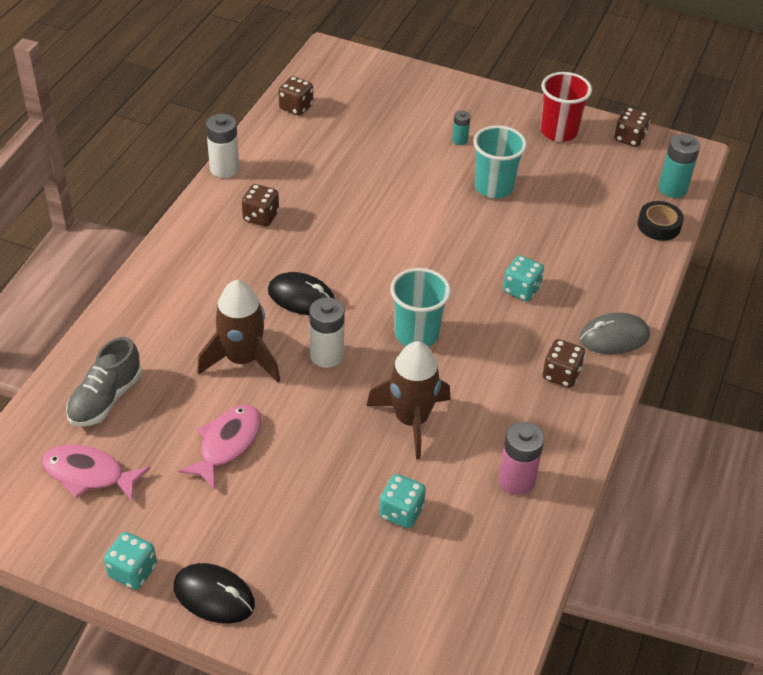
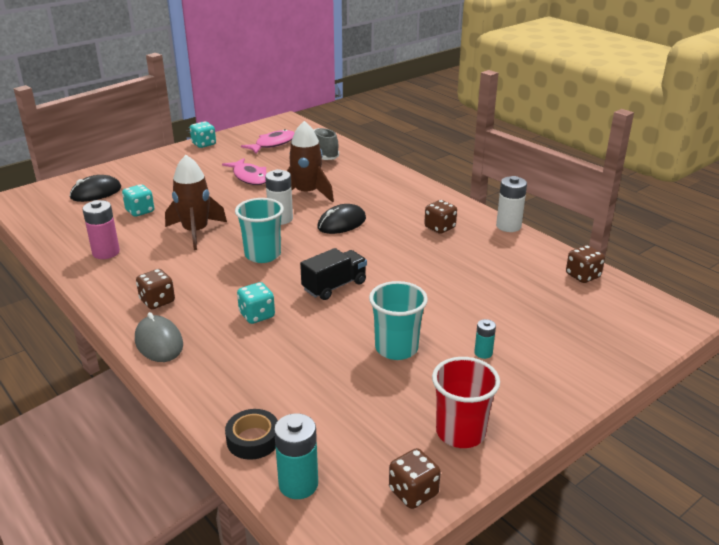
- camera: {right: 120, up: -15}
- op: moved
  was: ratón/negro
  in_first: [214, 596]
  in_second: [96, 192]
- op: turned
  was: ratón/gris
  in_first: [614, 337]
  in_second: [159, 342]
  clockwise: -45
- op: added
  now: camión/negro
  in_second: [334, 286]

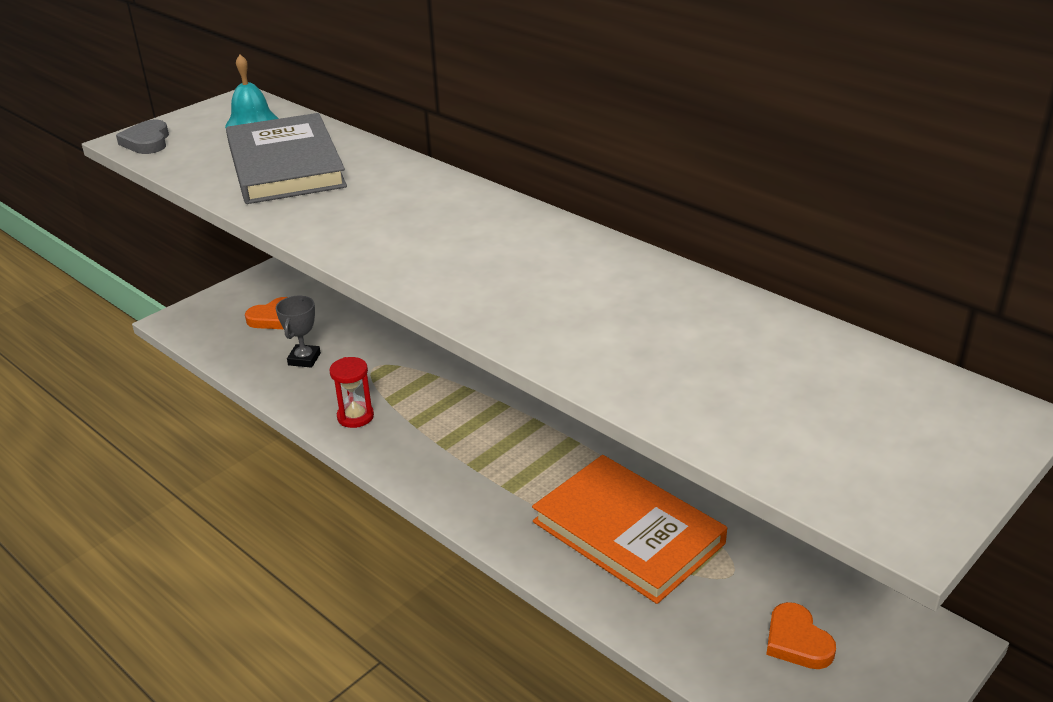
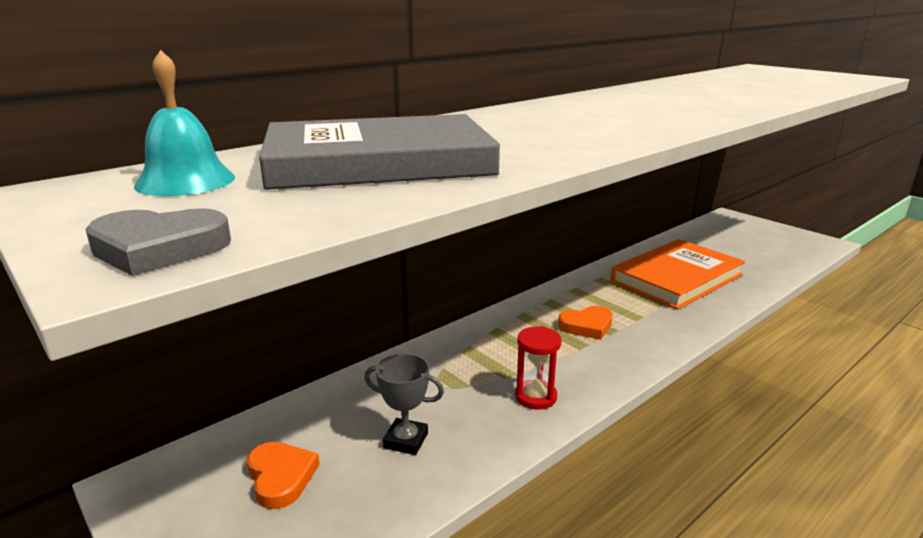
- camera: {right: -85, up: -10}
- op: moved
  was: corazón/naranja
  in_first: [797, 641]
  in_second: [587, 326]

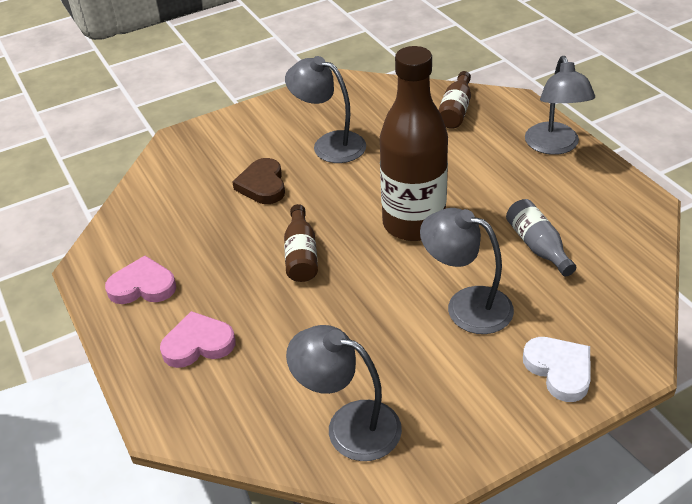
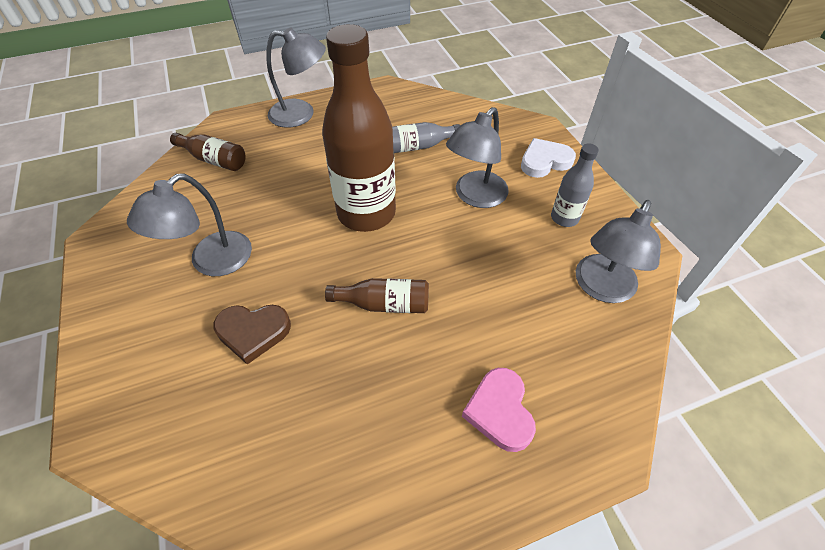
- camera: {right: -85, up: 10}
- op: added
  now: botella/gris
  in_second: [564, 218]
- op: removed
  was: corazón/rosa
  in_first: [142, 286]

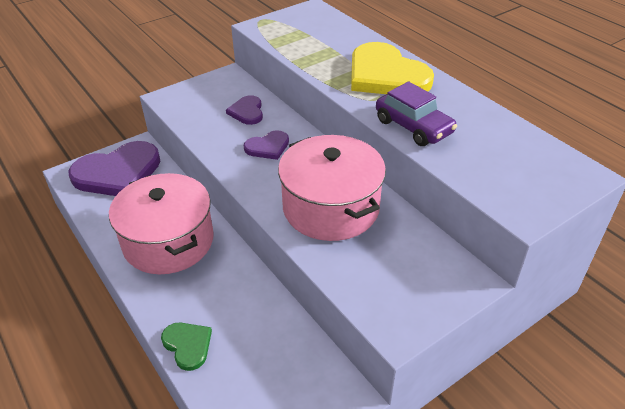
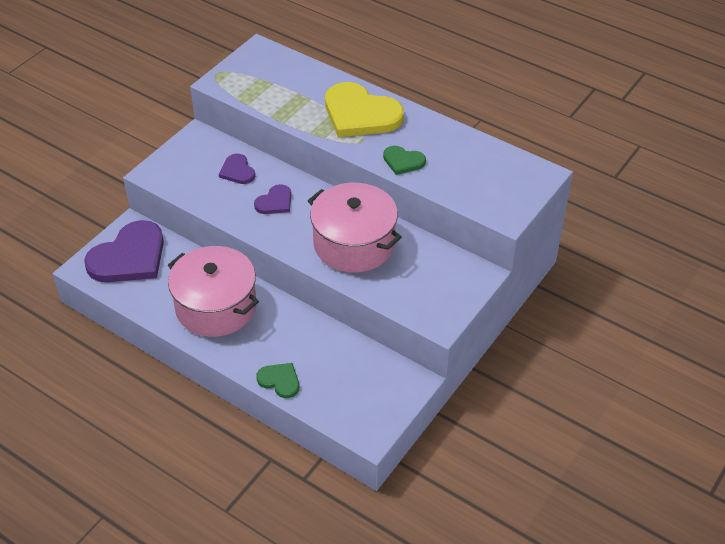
- camera: {right: -20, up: 5}
- op: replaced
  was: coche/morado
  now: corazón/verde
  in_first: [413, 127]
  in_second: [403, 161]

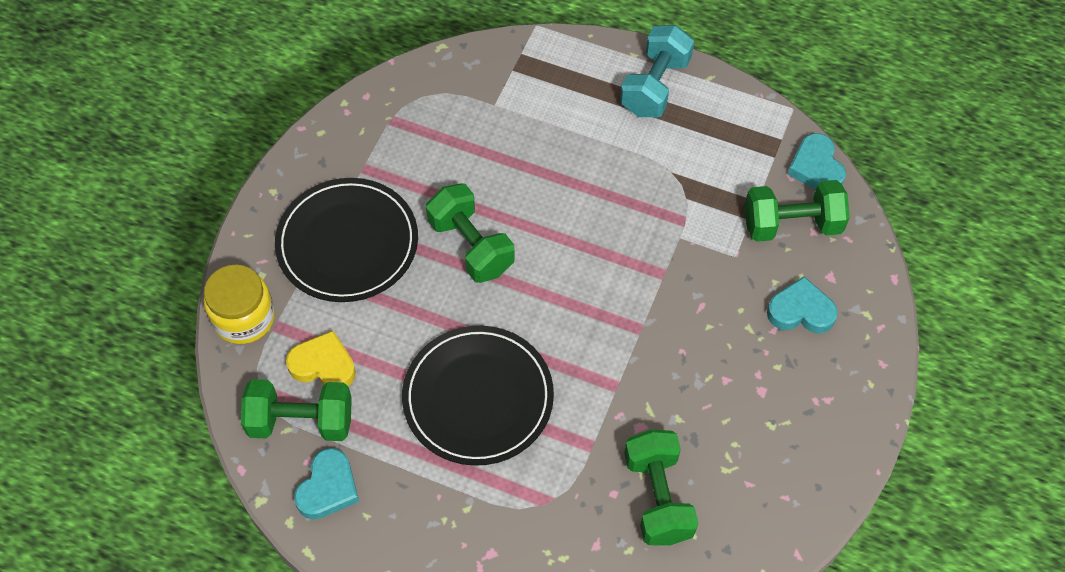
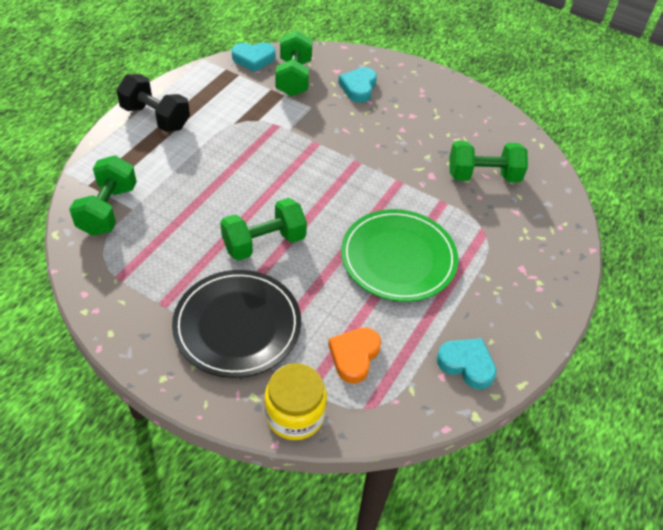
- camera: {right: -85, up: -10}
- op: moved
  was: mancuerna/verde
  in_first: [301, 421]
  in_second: [108, 210]
- op: recoloured
  was: mancuerna/turquesa
  now: mancuerna/negro
  in_first: [655, 86]
  in_second: [155, 117]
- op: recoloured
  was: corazón/amarillo
  now: corazón/naranja
  in_first: [323, 365]
  in_second: [354, 356]
- op: recoloured
  was: plato/negro
  now: plato/verde
  in_first: [478, 397]
  in_second: [398, 258]

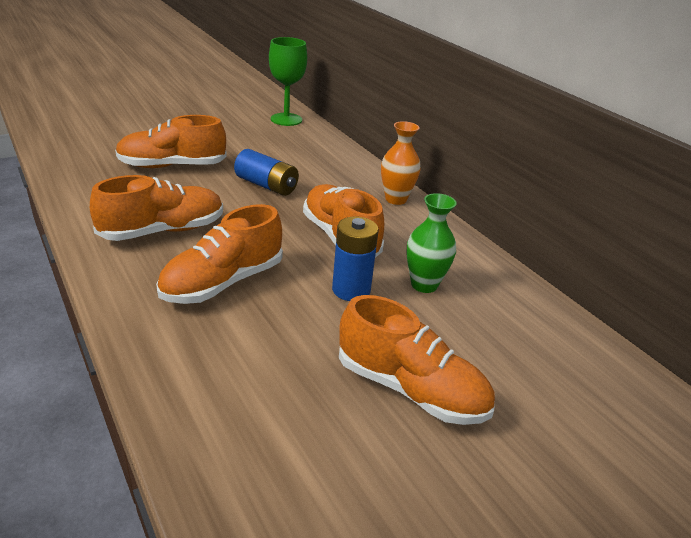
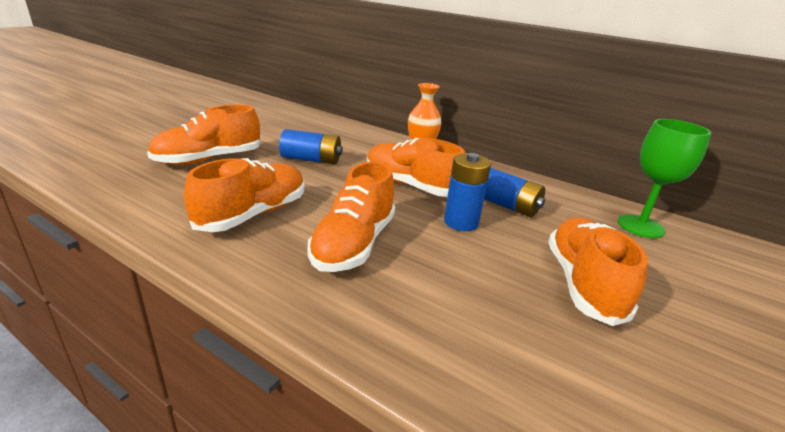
- camera: {right: -25, up: -5}
- op: replaced
  was: florero/verde
  now: pila/azul
  in_first: [424, 285]
  in_second: [505, 205]
- op: turned
  was: zapato/naranja
  in_first: [410, 389]
  in_second: [583, 283]
  clockwise: -90
- op: moved
  was: copa/verde
  in_first: [286, 119]
  in_second: [640, 226]

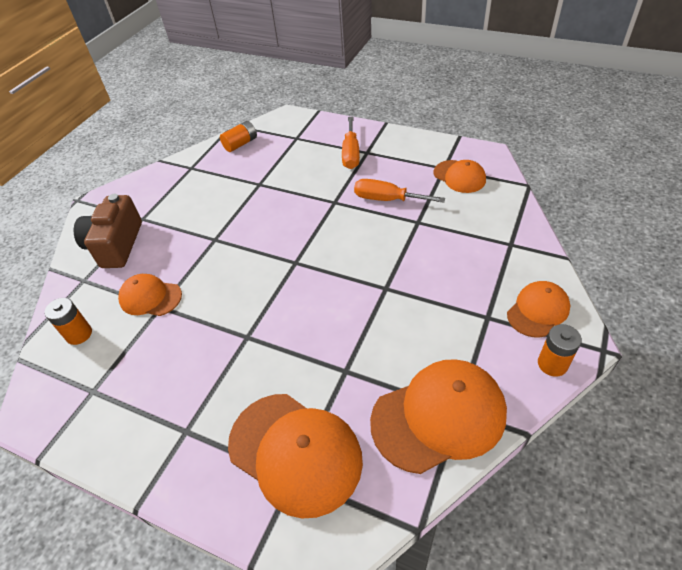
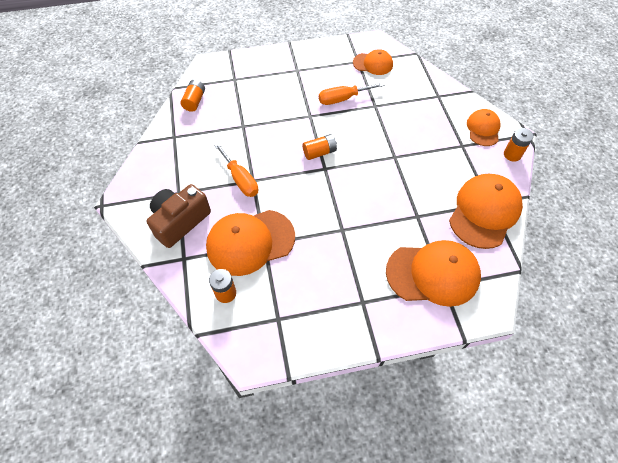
- camera: {right: -40, up: 10}
- op: turned
  was: cámara/marrón
  in_first: [116, 245]
  in_second: [180, 221]
  clockwise: 75
- op: resized
  was: gorra/naranja
  in_first: [150, 297]
  in_second: [250, 242]
  ratio: 1.74
- op: moved
  was: destornillador/naranja
  in_first: [351, 154]
  in_second: [240, 179]
- op: added
  now: pila/naranja
  in_second: [319, 152]

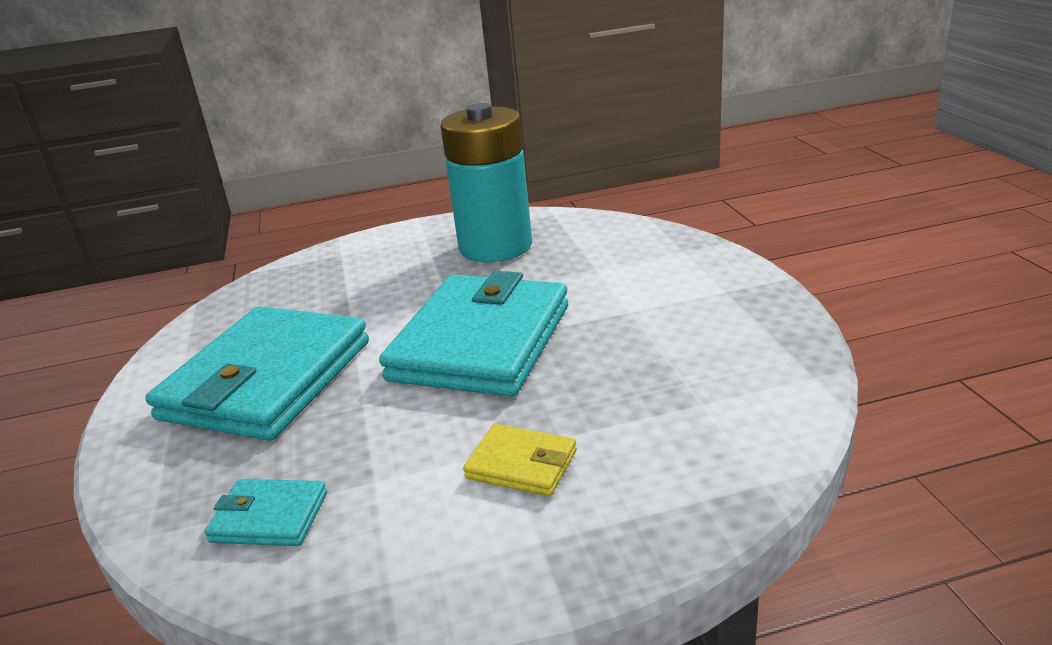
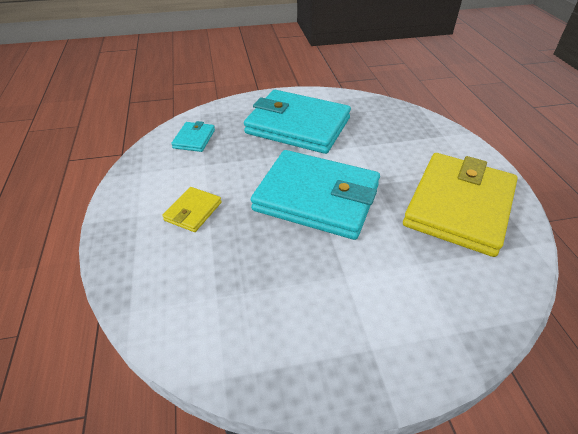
- camera: {right: 90, up: 15}
- op: replaced
  was: pila/turquesa
  now: cartera/amarillo
  in_first: [495, 247]
  in_second: [458, 206]

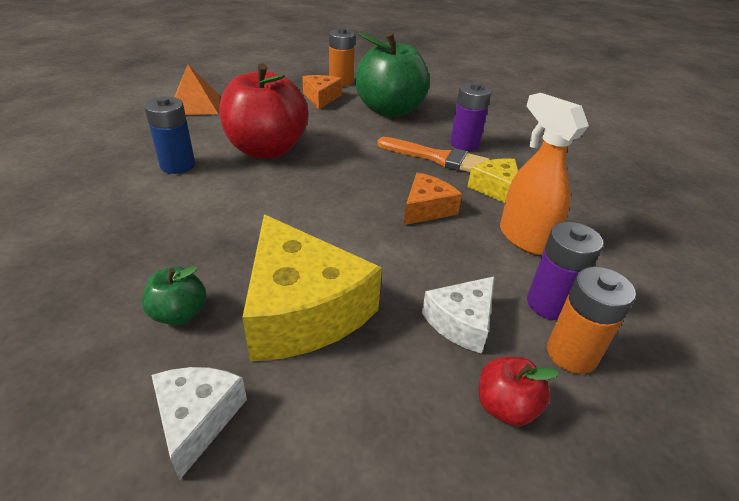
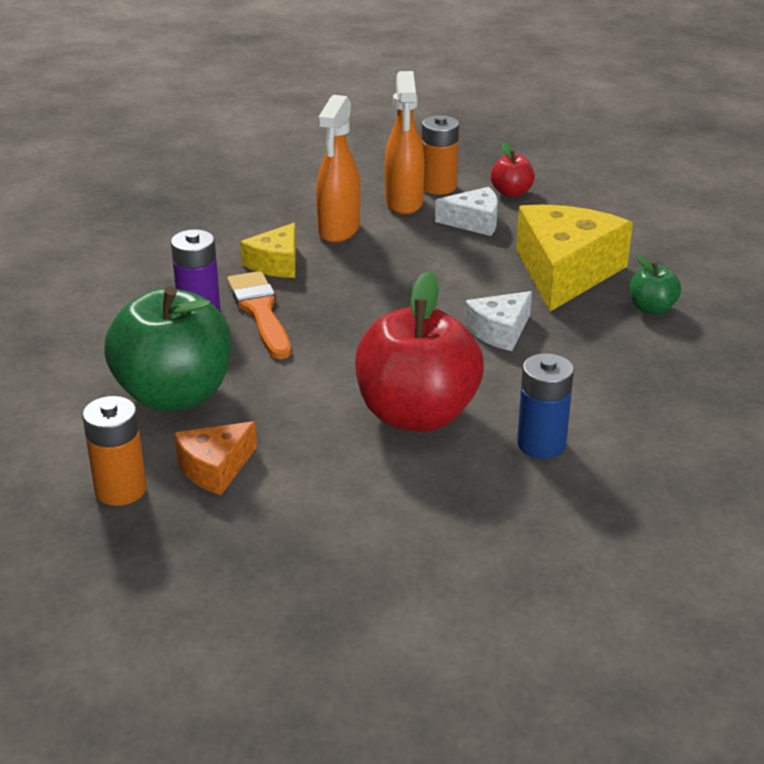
- camera: {right: -130, up: -5}
- op: replaced
  was: pila/morado
  now: pulverizador/naranja
  in_first: [549, 304]
  in_second: [404, 203]
- op: moved
  was: queso/blanco
  in_first: [197, 419]
  in_second: [499, 331]
- op: removed
  was: pirámide/naranja
  in_first: [195, 105]
- op: removed
  was: queso/naranja
  in_first: [426, 209]

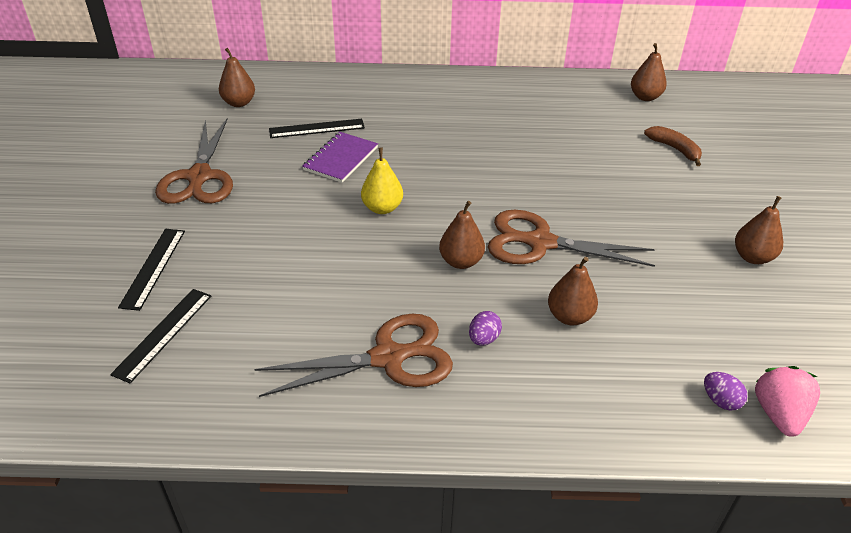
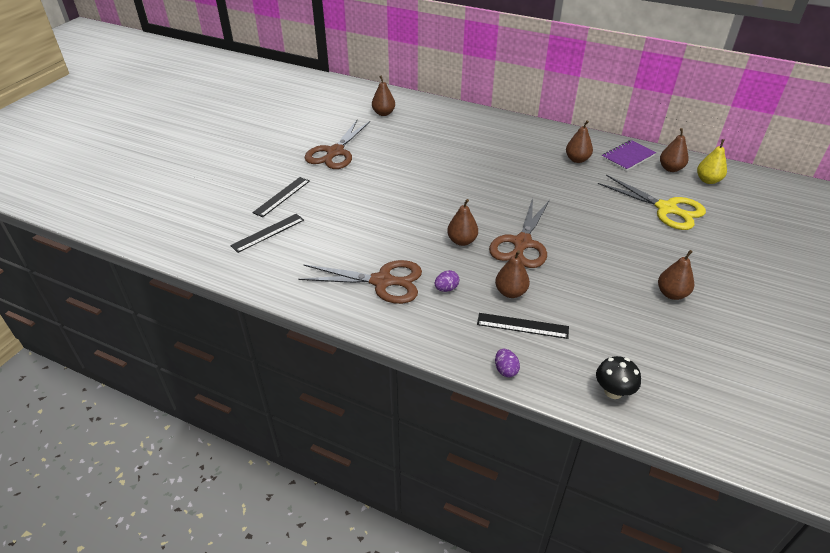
- camera: {right: 25, up: 0}
- op: moved
  was: regla/negro
  in_first: [317, 128]
  in_second: [522, 326]
- op: turned
  was: tijeras/marrón
  in_first: [539, 242]
  in_second: [522, 243]
  clockwise: -105
- op: moved
  was: huevo/morado
  in_first: [720, 400]
  in_second: [505, 370]
- op: added
  now: pera/marrón
  in_second: [577, 159]
- op: replaced
  was: fresa/rosa
  now: seta/negro
  in_first: [778, 414]
  in_second: [613, 391]
- op: replaced
  was: plátano/marrón
  now: tijeras/amarillo
  in_first: [674, 149]
  in_second: [666, 209]
- op: moved
  was: cuaderno/morado
  in_first: [341, 159]
  in_second: [628, 157]
- op: moved
  was: pera/amarillo
  in_first: [382, 208]
  in_second: [708, 180]

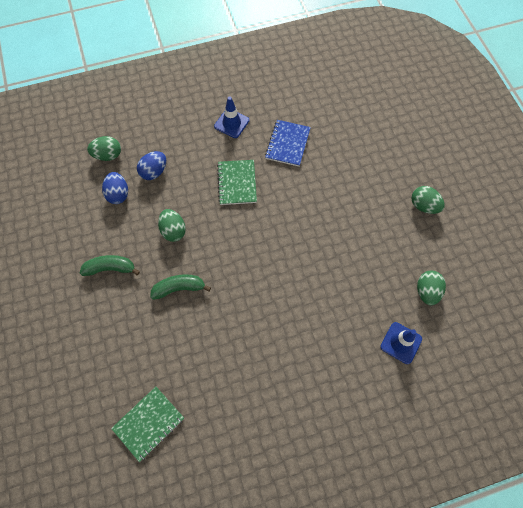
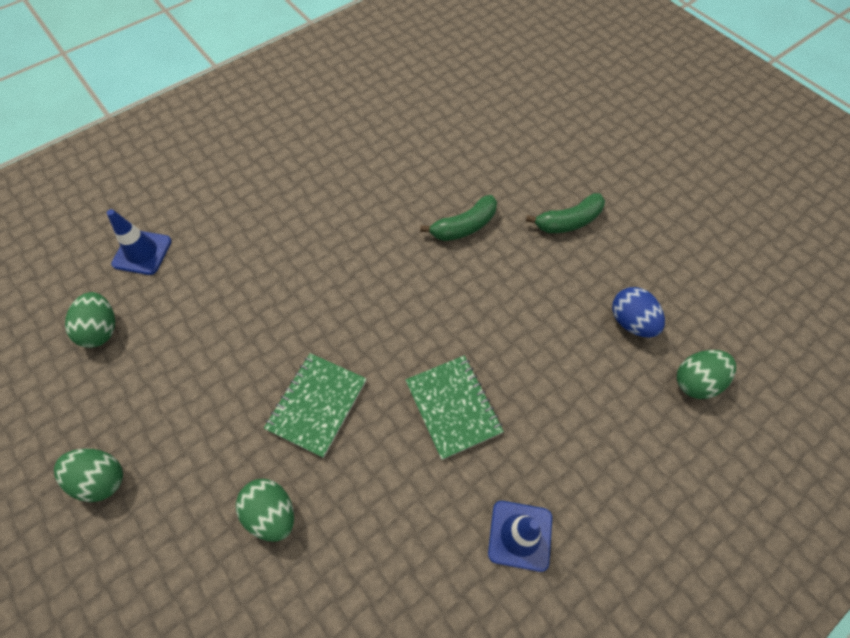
- camera: {right: 160, up: -5}
- op: moved
  was: huevo/verde
  in_first: [173, 231]
  in_second: [272, 513]
- op: moved
  was: cuaderno/verde
  in_first: [148, 423]
  in_second: [317, 405]
- op: removed
  was: huevo/azul
  in_first: [154, 172]
- op: removed
  was: cuaderno/azul
  in_first: [287, 144]

